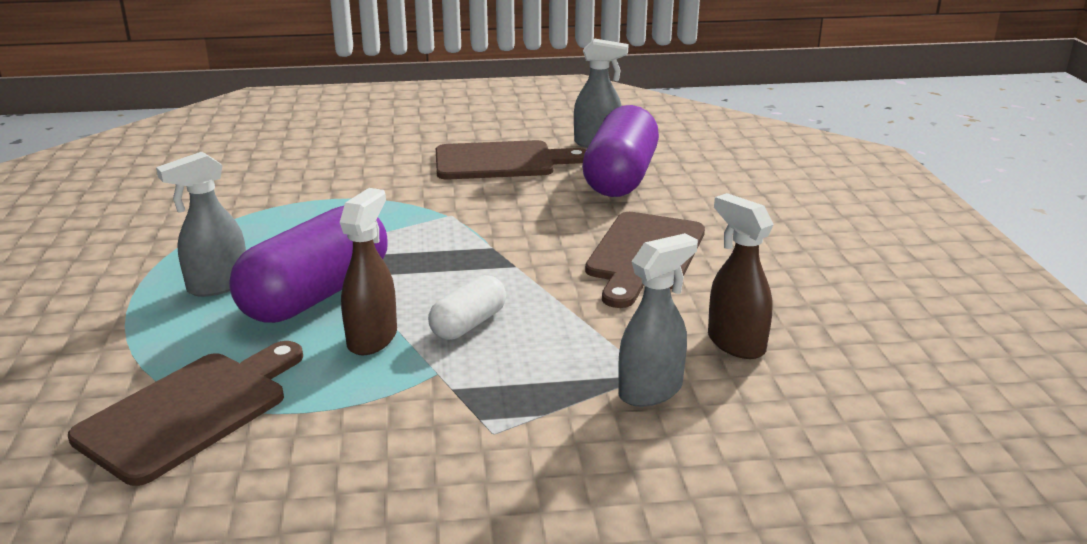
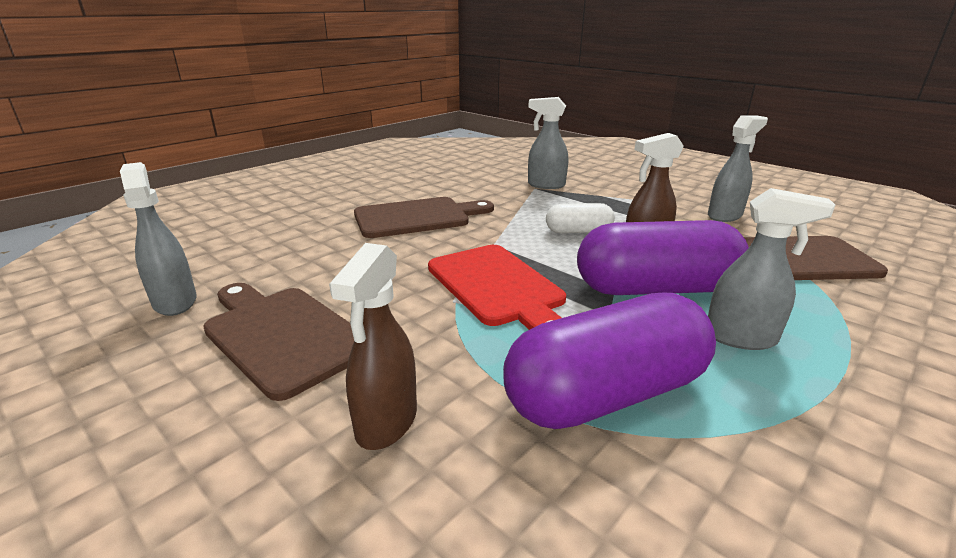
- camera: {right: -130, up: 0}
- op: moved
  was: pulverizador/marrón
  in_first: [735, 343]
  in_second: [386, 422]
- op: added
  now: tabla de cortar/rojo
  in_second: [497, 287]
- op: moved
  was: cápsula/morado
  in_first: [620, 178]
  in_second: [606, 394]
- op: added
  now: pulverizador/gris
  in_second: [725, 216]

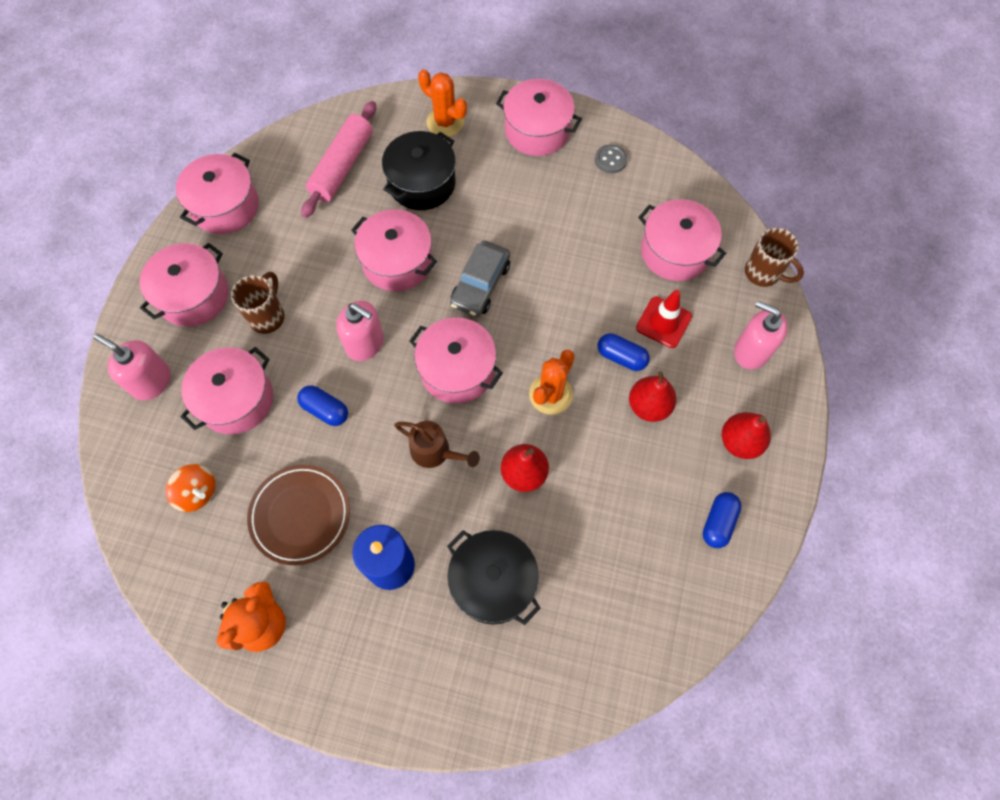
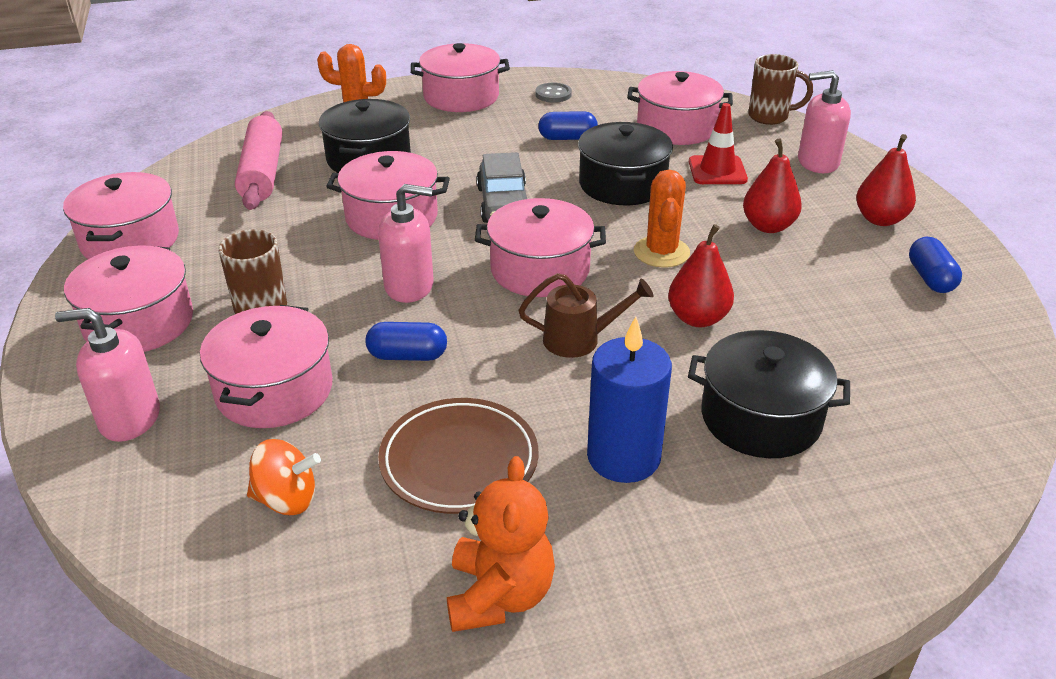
- camera: {right: -30, up: -30}
- op: moved
  was: cápsula/azul
  in_first: [621, 357]
  in_second: [567, 138]
- op: added
  now: olla/negro
  in_second: [622, 184]

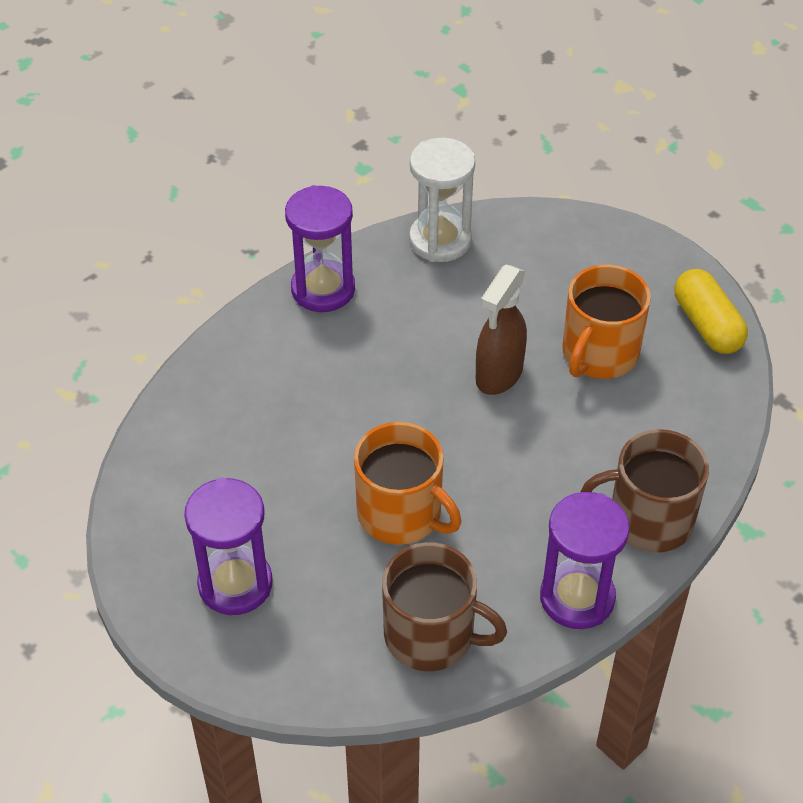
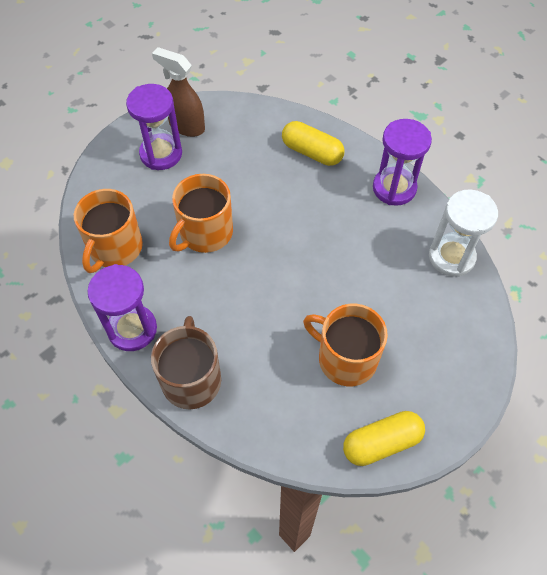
- camera: {right: 90, up: 10}
- op: recoloured
  was: taza/marrón
  now: taza/naranja
  in_first: [431, 635]
  in_second: [115, 248]
- op: moved
  was: pulverizador/marrón
  in_first: [498, 375]
  in_second: [186, 126]
- op: added
  now: cápsula/amarillo
  in_second: [312, 152]

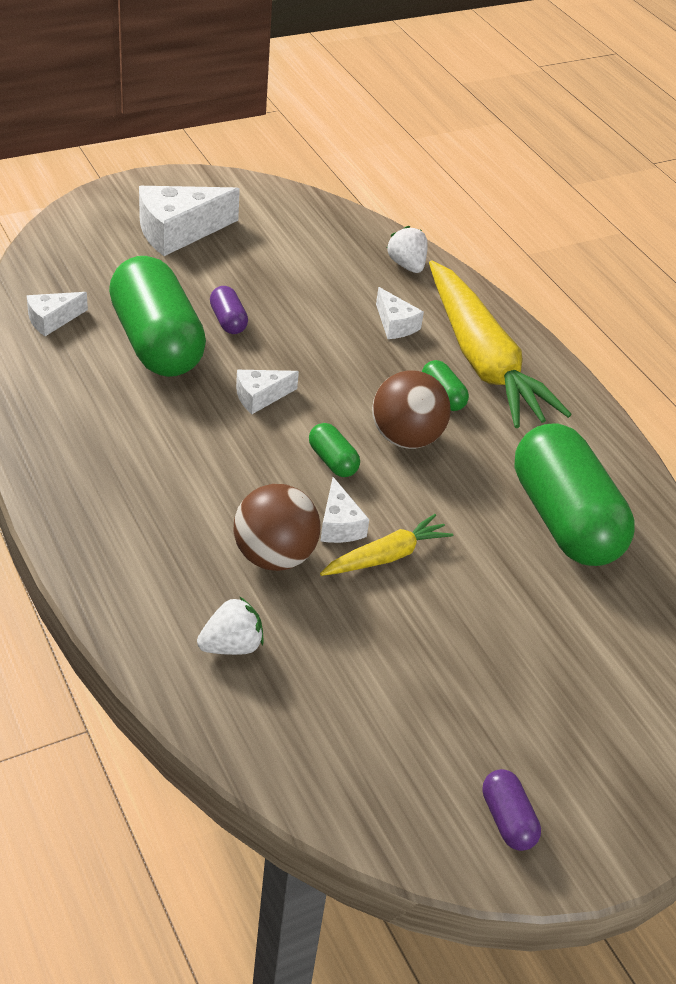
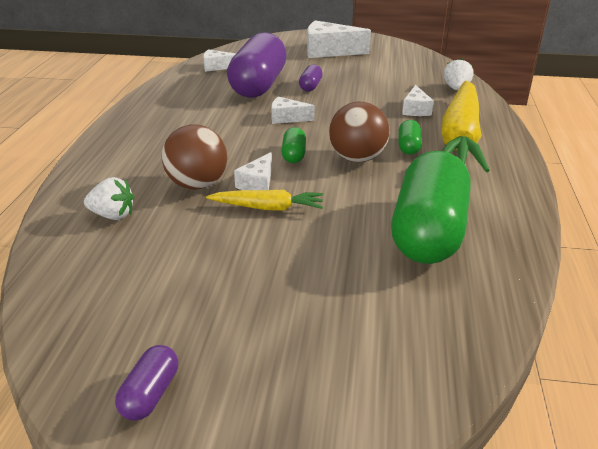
- camera: {right: 40, up: -10}
- op: recoloured
  was: cápsula/verde
  now: cápsula/morado
  in_first: [157, 342]
  in_second: [259, 85]

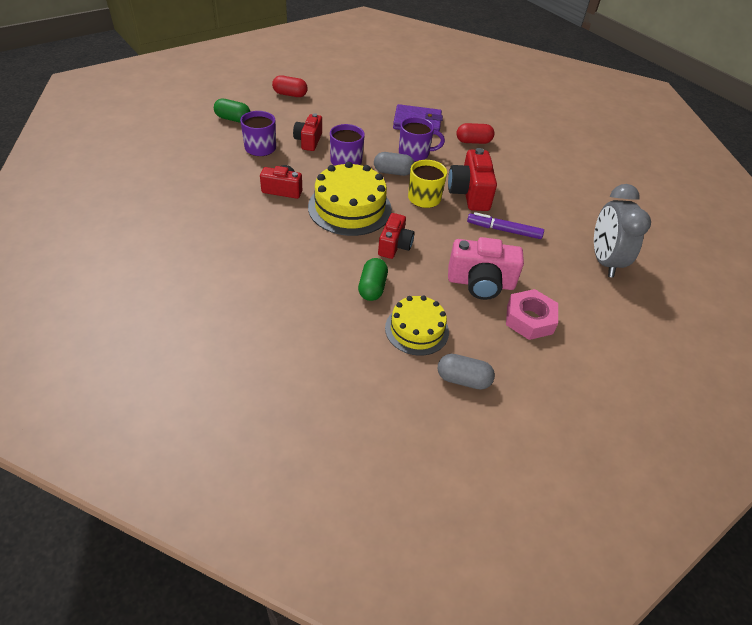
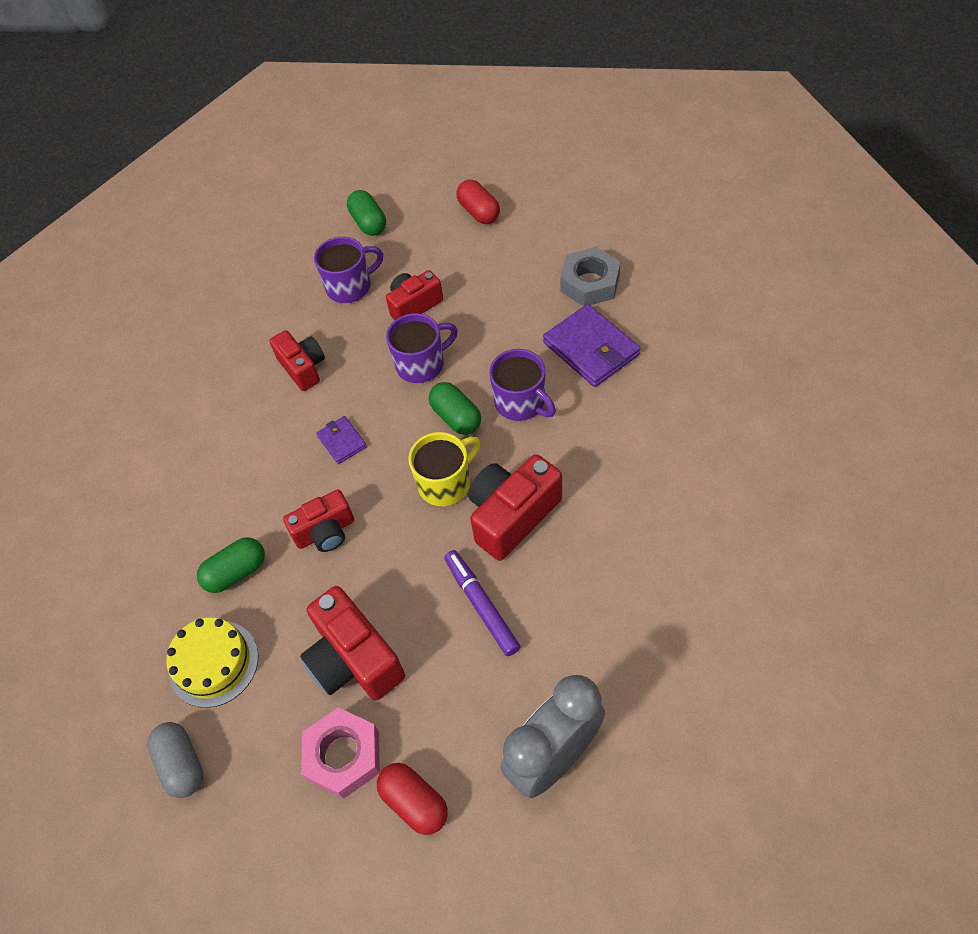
- camera: {right: 55, up: 10}
- op: recoloured
  was: cámara/rosa
  now: cámara/rojo
  in_first: [481, 283]
  in_second: [354, 659]
- op: replaced
  was: tarta/amarillo
  now: cartera/morado
  in_first: [349, 208]
  in_second: [342, 441]
- op: moved
  was: cápsula/rojo
  in_first: [473, 141]
  in_second: [414, 802]
- op: recoloured
  was: cápsula/gris
  now: cápsula/verde
  in_first: [393, 172]
  in_second: [456, 417]
- op: added
  now: tuerca/gris
  in_second: [590, 283]

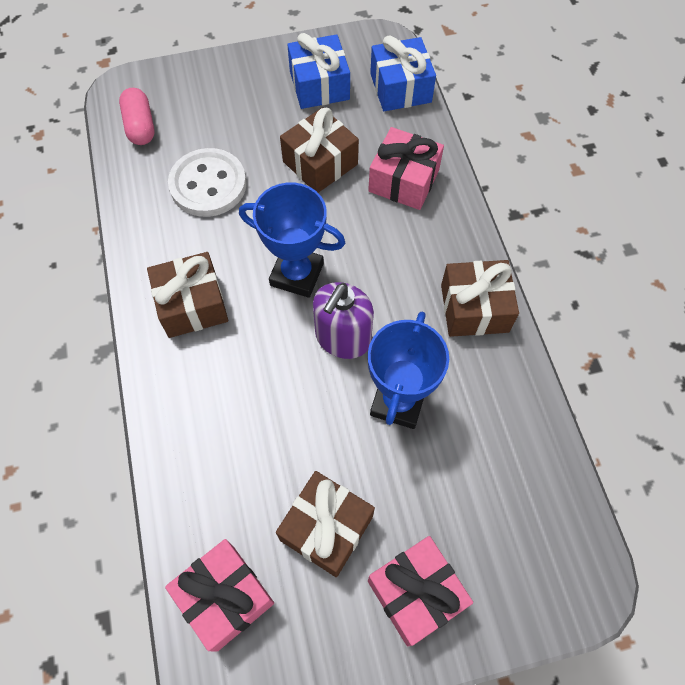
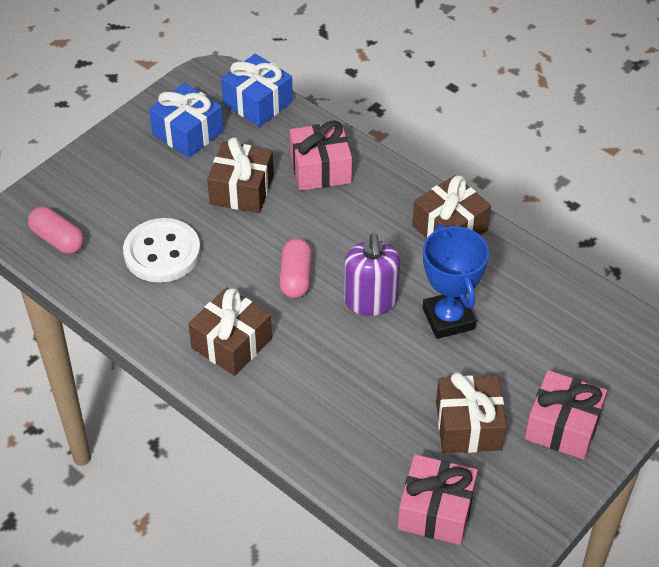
- camera: {right: -35, up: -15}
- op: replaced
  was: trofeo/azul
  now: cápsula/rosa
  in_first: [297, 274]
  in_second: [296, 277]

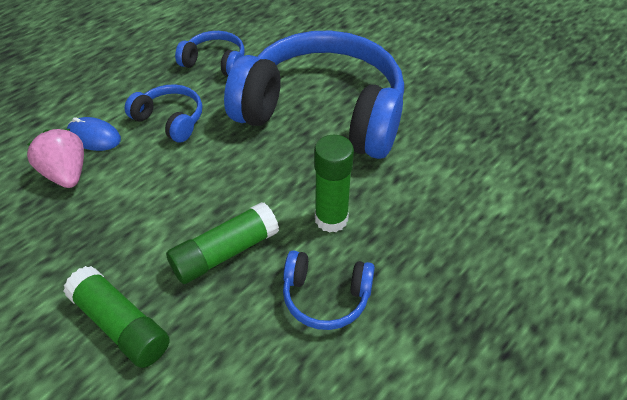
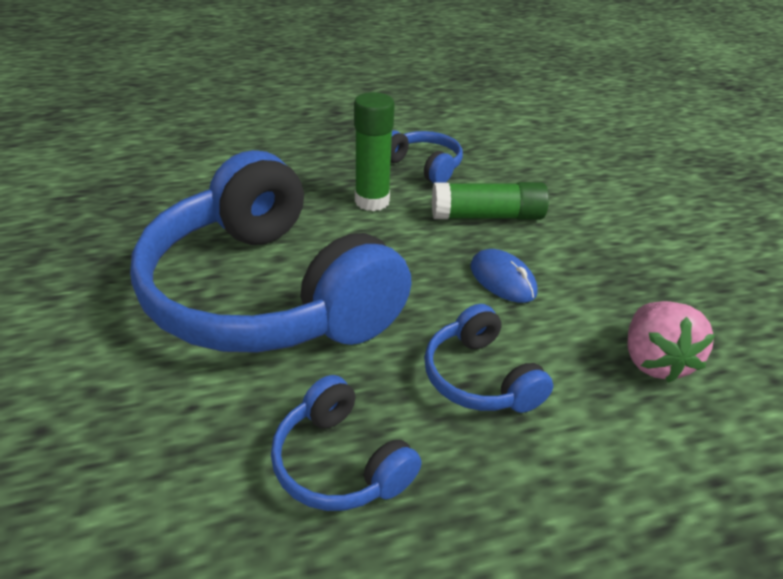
- camera: {right: -150, up: -10}
- op: moved
  was: ratón/azul
  in_first: [94, 137]
  in_second: [502, 280]
- op: removed
  was: barra de pegamento/verde
  in_first: [121, 325]

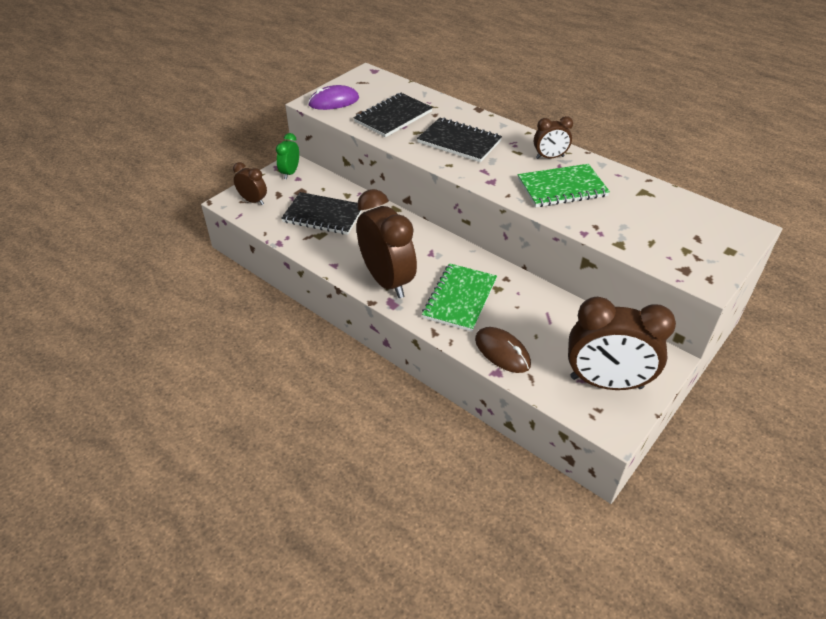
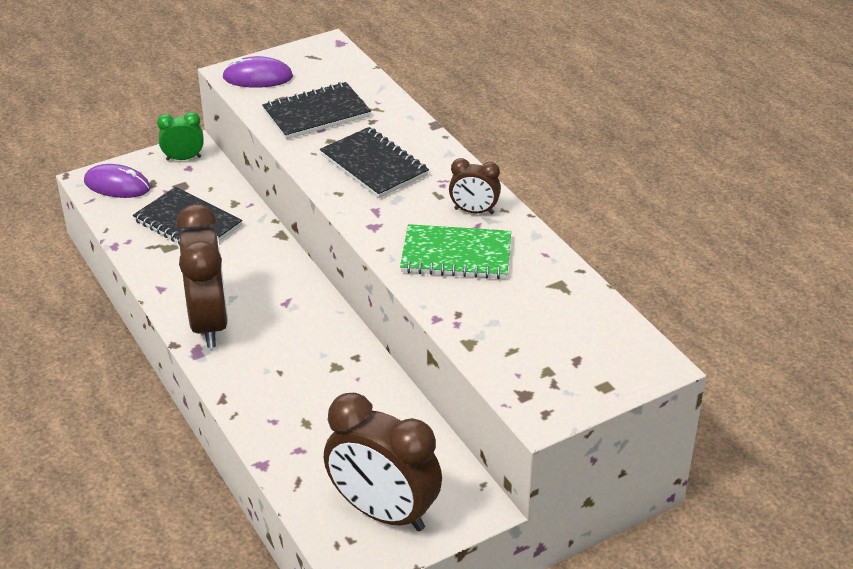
- camera: {right: 20, up: -5}
- op: replaced
  was: despertador/marrón
  now: ratón/morado
  in_first: [253, 201]
  in_second: [117, 185]
- op: turned
  was: despertador/verde
  in_first: [290, 173]
  in_second: [183, 158]
  clockwise: 45
- op: removed
  was: cuaderno/verde
  in_first: [459, 298]
- op: removed
  was: ratón/marrón
  in_first: [502, 352]

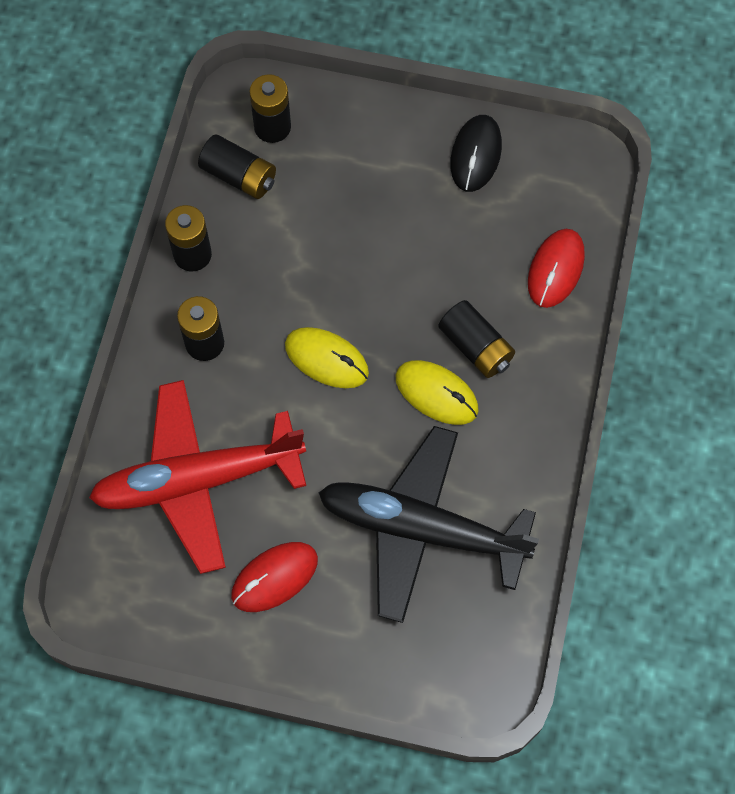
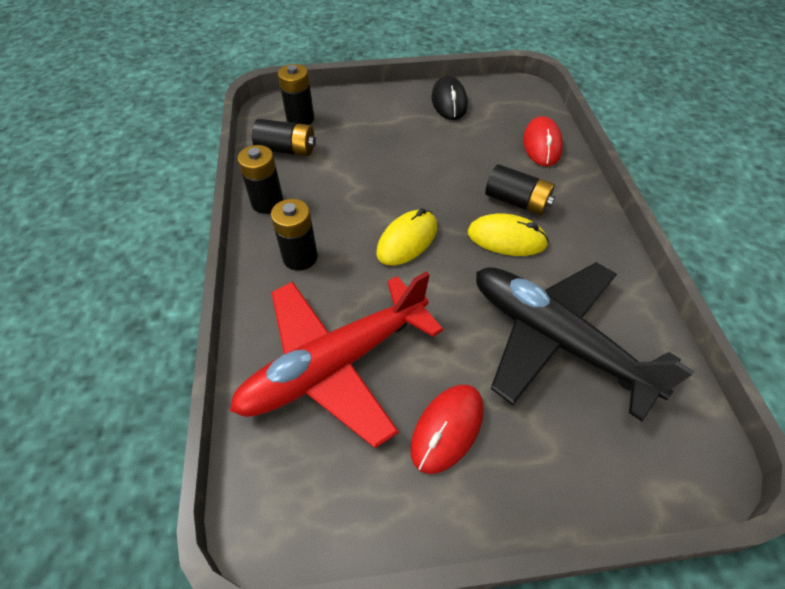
- camera: {right: -20, up: -15}
- op: turned
  was: ratón/amarillo
  in_first: [326, 359]
  in_second: [407, 240]
  clockwise: -60
- op: turned
  was: avión/negro
  in_first: [421, 529]
  in_second: [556, 340]
  clockwise: 45

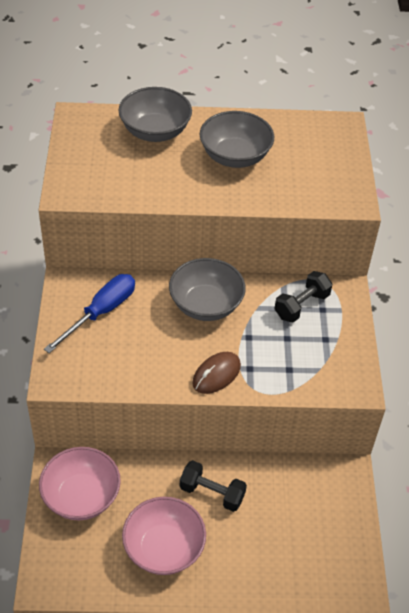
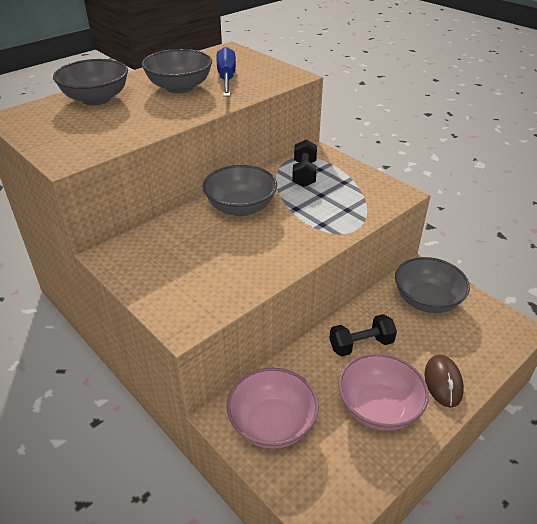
- camera: {right: -40, up: -10}
- op: moved
  was: destornillador/azul
  in_first: [101, 312]
  in_second: [226, 78]
- op: added
  now: cuenco/gris
  in_second: [426, 300]
- op: moved
  was: ratón/marrón
  in_first: [216, 374]
  in_second: [443, 382]

